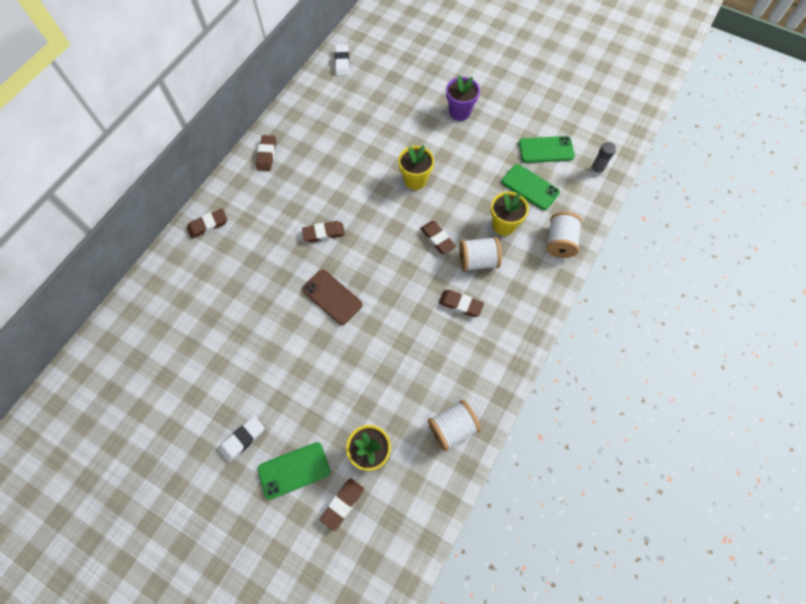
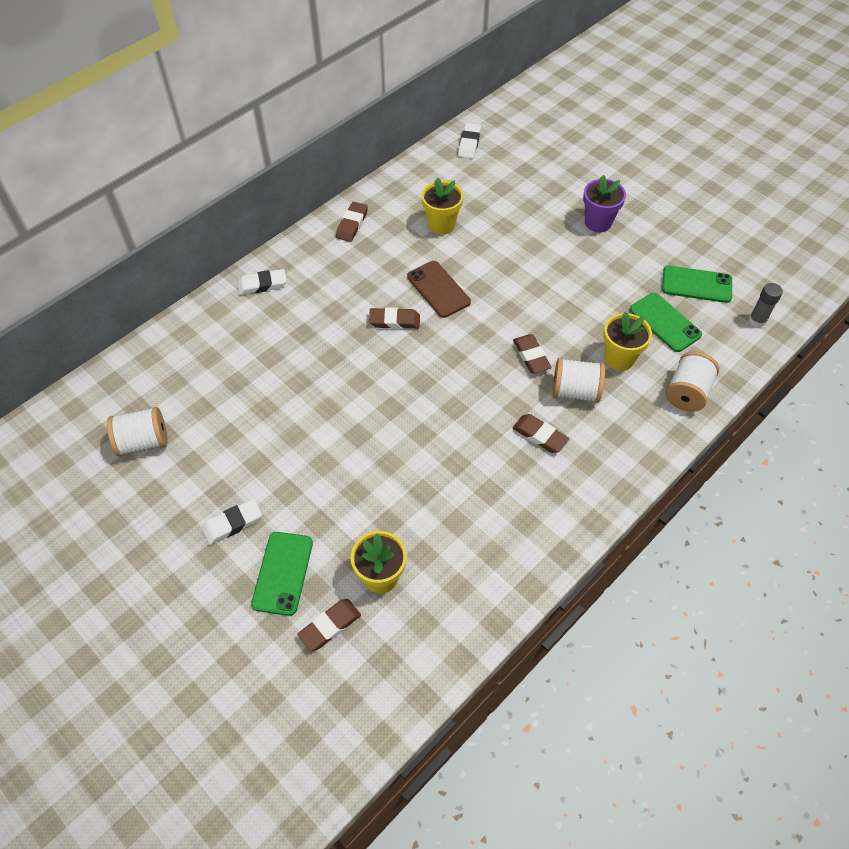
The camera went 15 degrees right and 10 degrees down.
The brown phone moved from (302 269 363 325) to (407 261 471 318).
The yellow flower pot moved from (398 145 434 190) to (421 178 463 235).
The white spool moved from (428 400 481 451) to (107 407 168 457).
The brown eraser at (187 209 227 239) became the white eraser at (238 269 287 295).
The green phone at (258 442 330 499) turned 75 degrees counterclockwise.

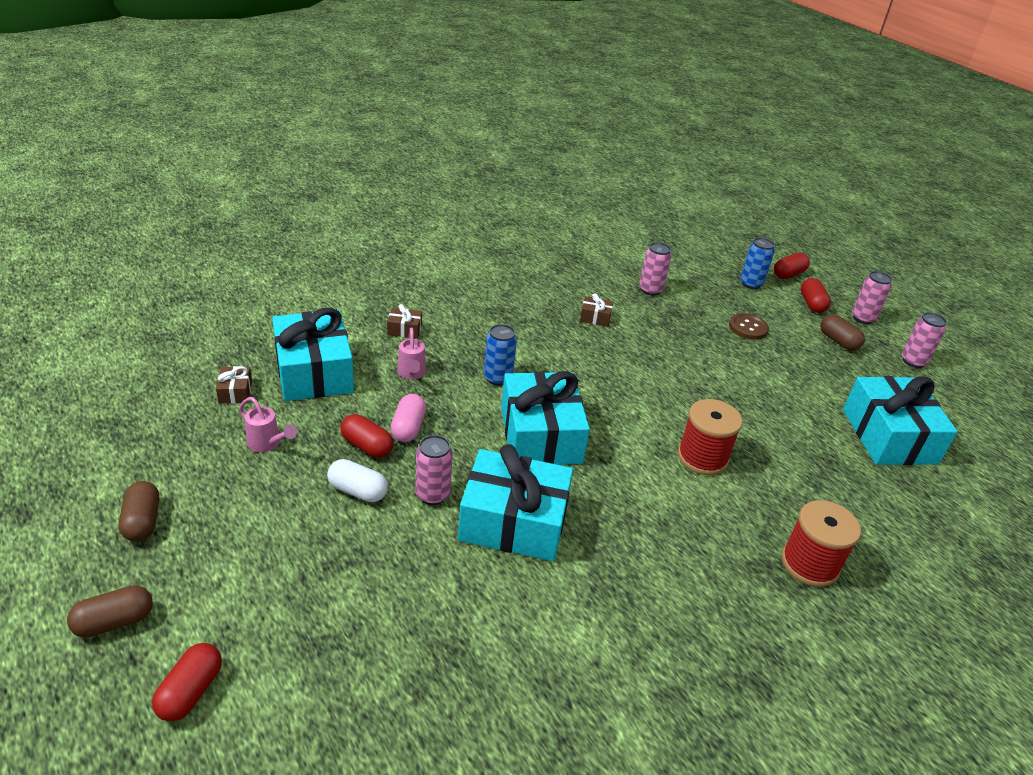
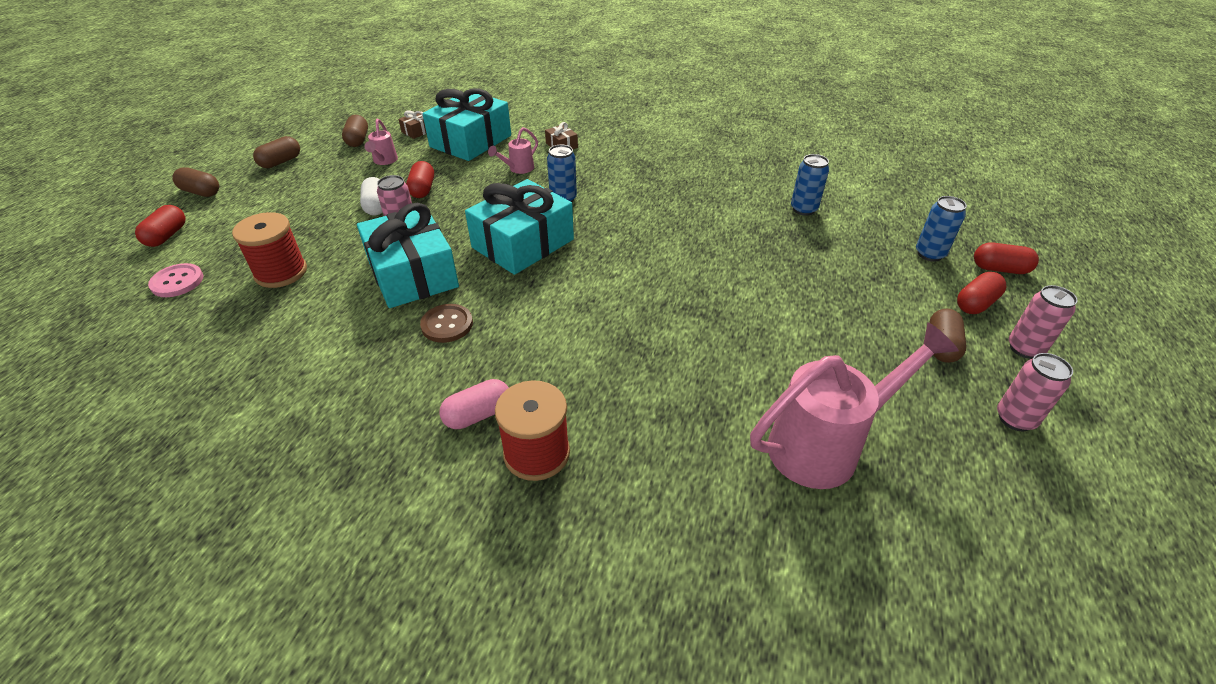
The camera went 55 degrees right and 5 degrees up.
The brown gift at (580 293 614 327) disappeared.
The pink button at (148 263 204 297) appeared.
The brown capsule at (342 115 368 147) appeared.
The pink capsule moved from (391 394 426 442) to (439 379 509 429).
The red spool moved from (678 399 742 475) to (232 212 307 288).
The brown button moved from (729 313 769 340) to (420 304 473 343).
The turquoise gift at (843 376 958 465) was replaced by the pink watering can at (750 322 959 489).
The pink can at (639 242 672 296) became the blue can at (791 154 829 216).
The red capsule at (152 643 222 722) turned 60 degrees counterclockwise.

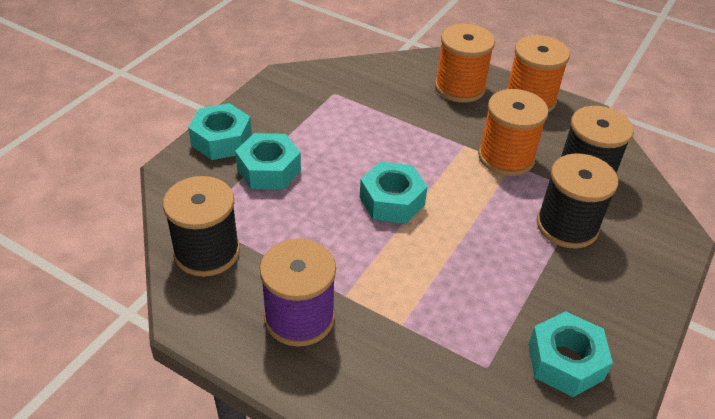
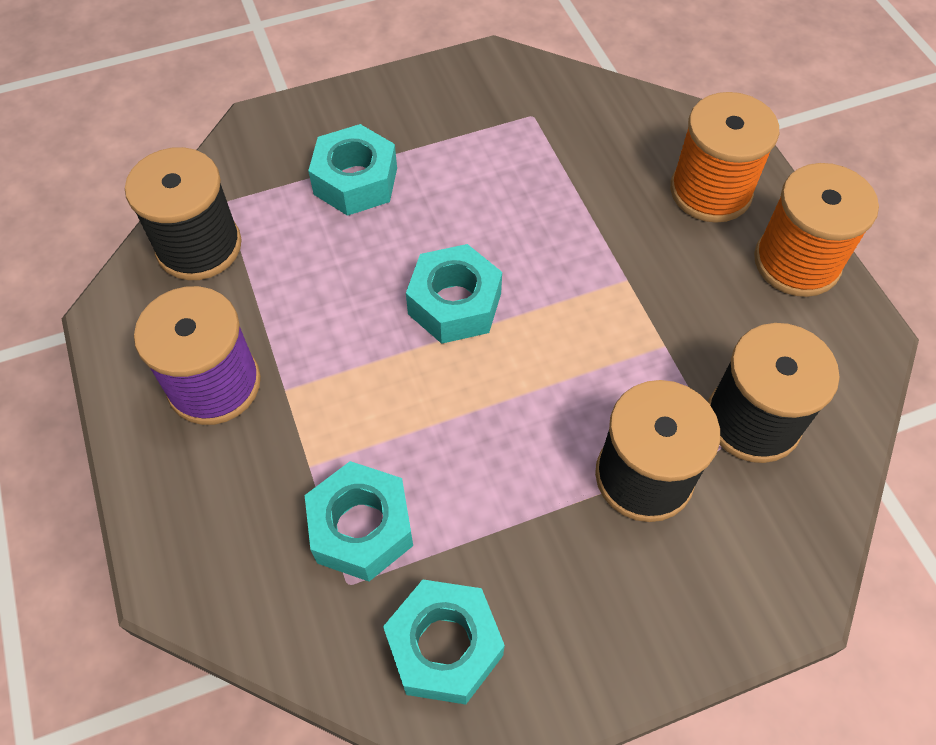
The camera went 40 degrees right and 15 degrees up.
The orange spool at (478 89 549 176) disappeared.
The turquoise nut moved from (188 103 252 160) to (305 461 413 581).

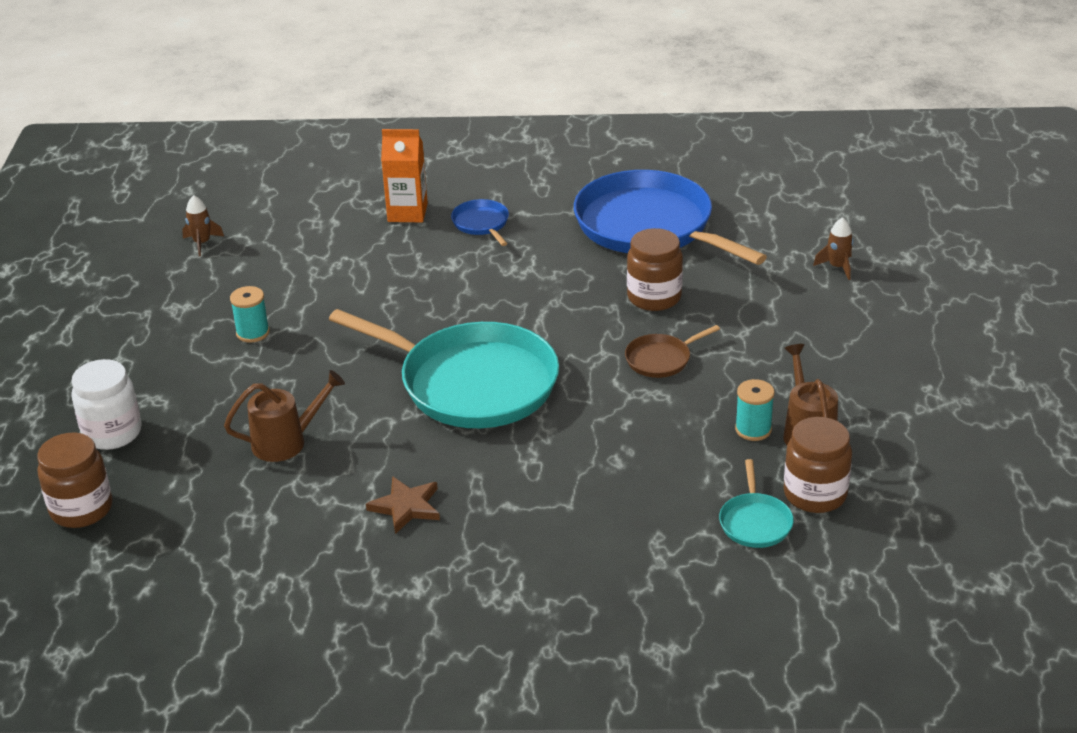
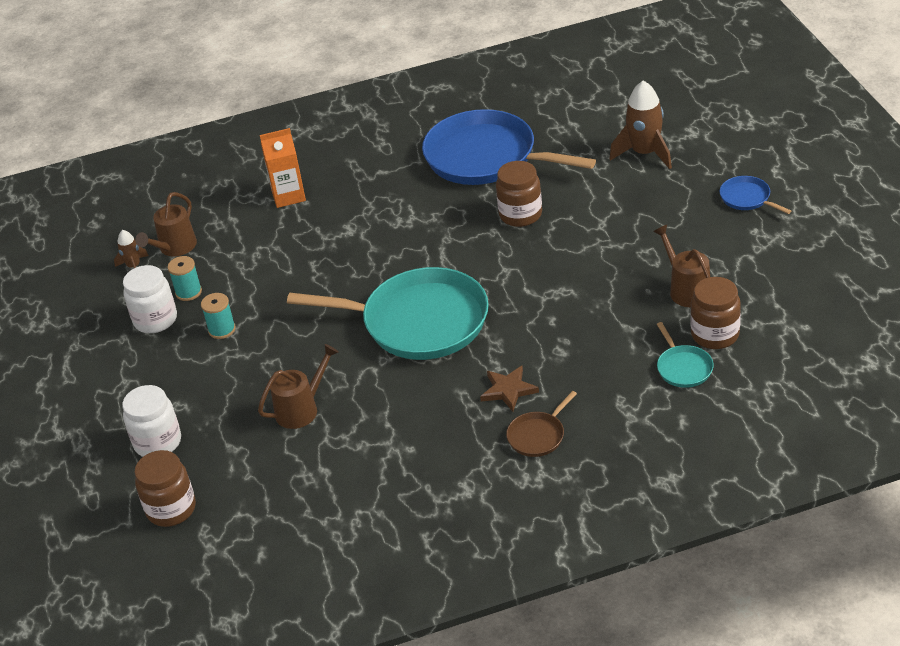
The camera went 15 degrees left and 5 degrees up.
The white jar at (123 265 177 333) appeared.
The brown watering can at (136 192 197 256) appeared.
The brown star moved from (366 476 440 534) to (480 366 539 412).
The blue pan moved from (451 199 509 246) to (719 176 791 214).
The brown pan moved from (625 325 720 378) to (506 391 577 457).
The turquoise spool moved from (735 379 775 441) to (168 256 202 301).
The brown rocket at (813 217 853 280) changed to 1.88 times the size.

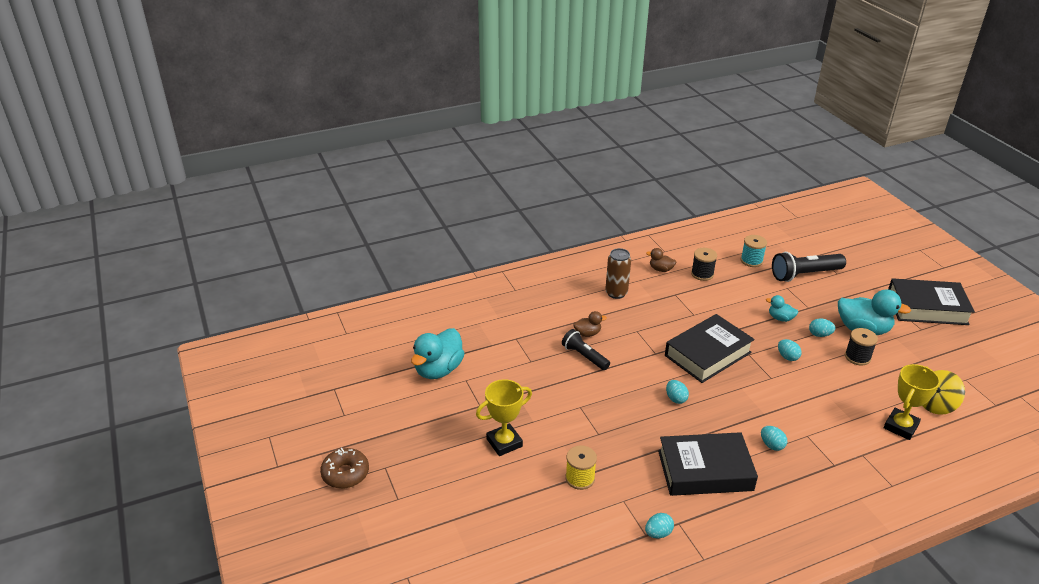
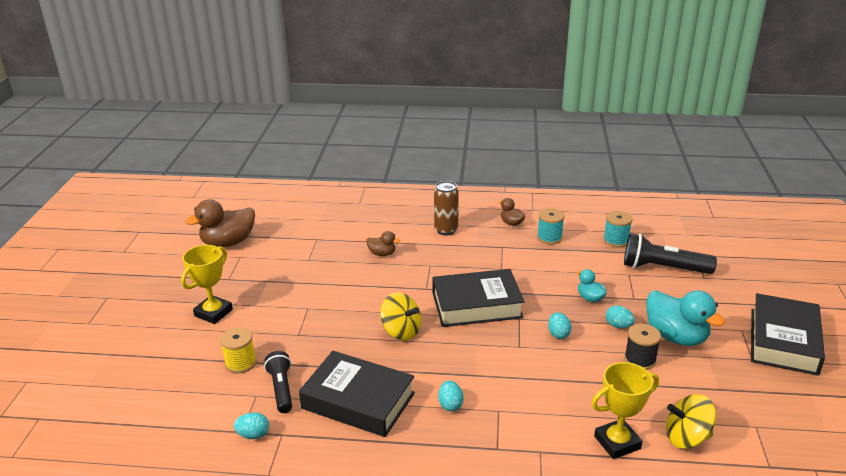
The camera went 30 degrees right and 5 degrees down.
The brown donut at (320 448 369 489) disappeared.
The black flashlight moved from (562 329 610 370) to (264 351 292 413).
The turquoise egg at (666 380 689 404) was replaced by the yellow spinning top at (380 292 421 341).
The turquoise duck at (411 328 465 379) became the brown duck at (185 199 255 247).
The black spool at (691 248 717 281) became the turquoise spool at (537 208 565 245).
The yellow trophy at (476 379 532 456) turned 60 degrees counterclockwise.
The black book at (888 278 975 325) turned 75 degrees clockwise.

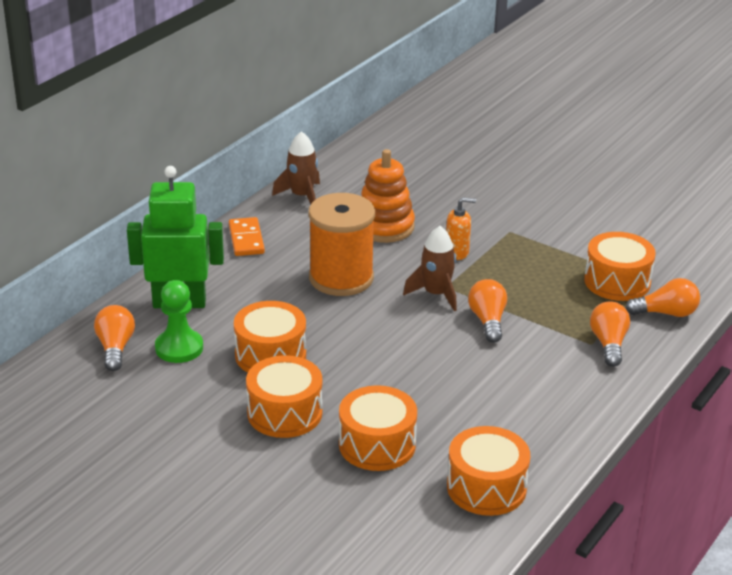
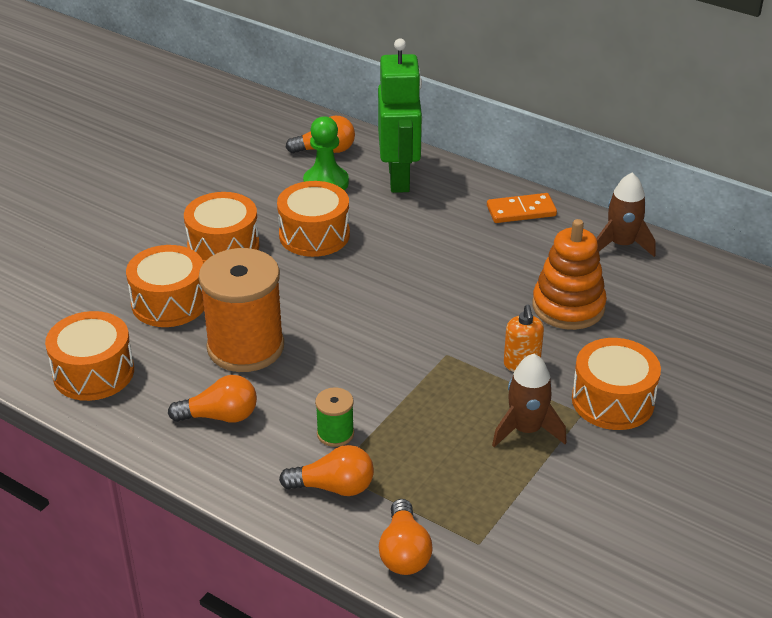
The camera went 90 degrees right and 5 degrees up.
The green spool at (315 387 354 447) appeared.
The orange spool moved from (309 193 375 296) to (198 248 284 372).
The brown rocket moved from (403 226 457 311) to (492 354 566 447).
The orange light bulb moved from (468 279 507 343) to (168 375 257 422).
The orange drum moved from (584 232 656 301) to (572 338 661 430).

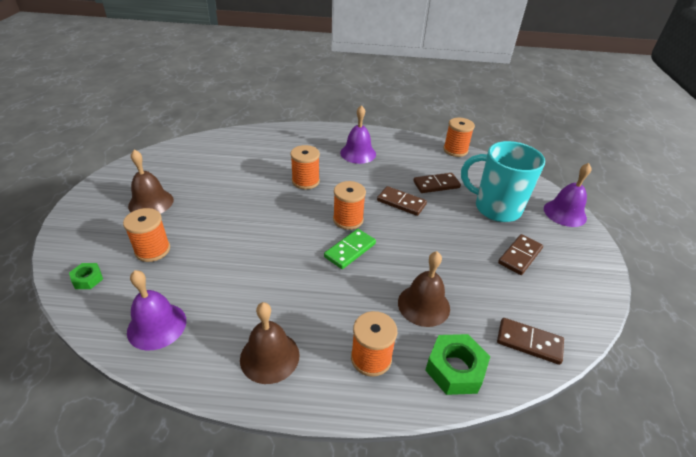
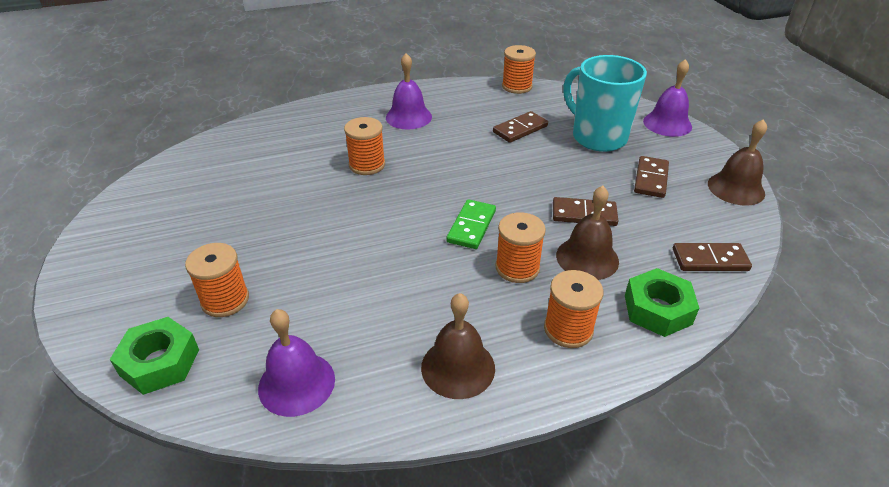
The camera went 20 degrees left and 0 degrees up.
The brown bell moved from (128 150 174 214) to (708 119 767 206).
The orange spool moved from (333 181 366 230) to (495 212 546 283).
The brown domino moved from (377 186 427 216) to (553 197 618 226).
The turquoise mug at (461 141 545 222) turned 45 degrees clockwise.
The green nut at (69 263 103 289) changed to 1.80 times the size.

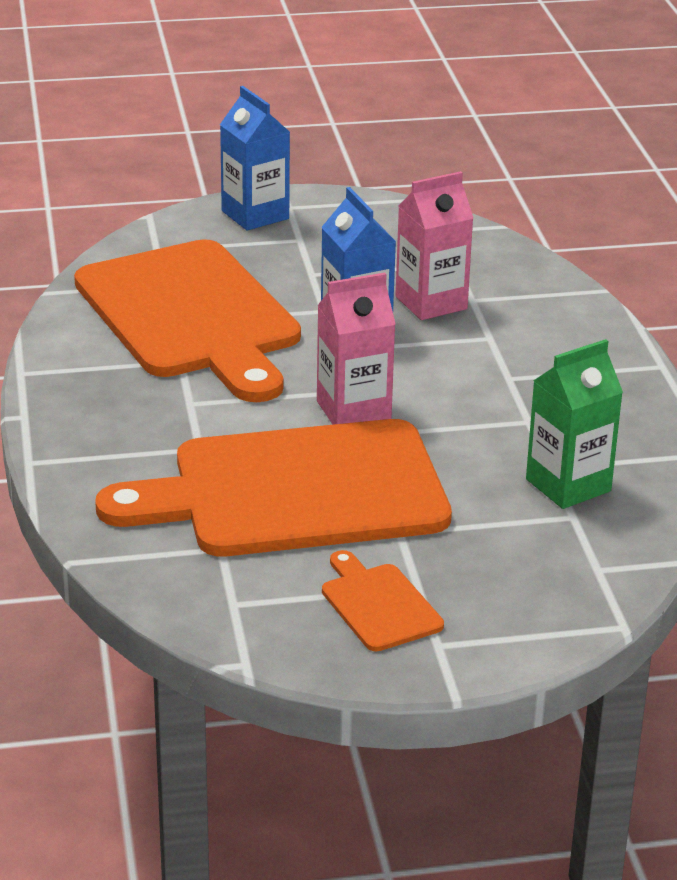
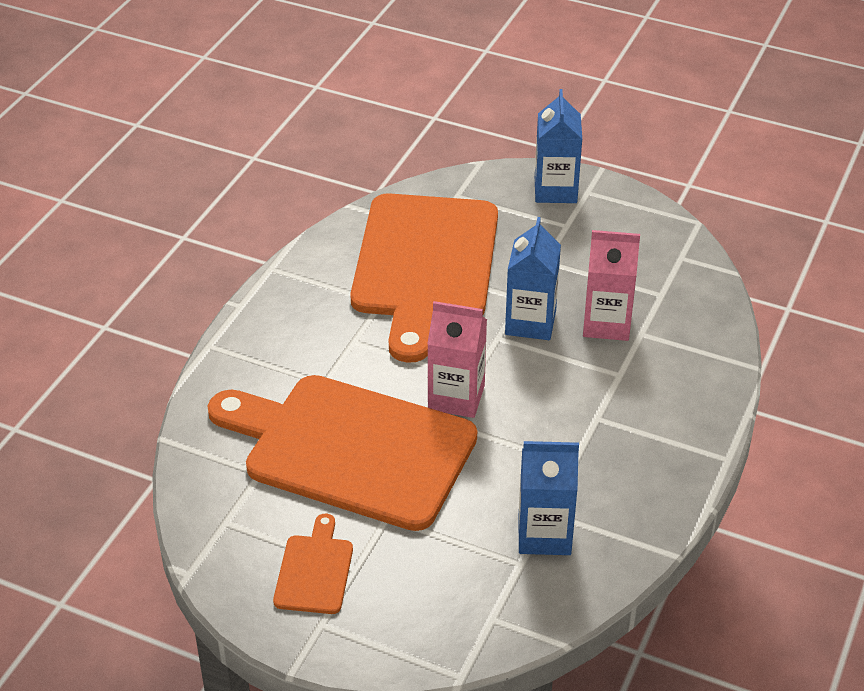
The camera went 35 degrees right and 10 degrees up.
The green carton at (526 339 623 509) became the blue carton at (519 441 579 555).

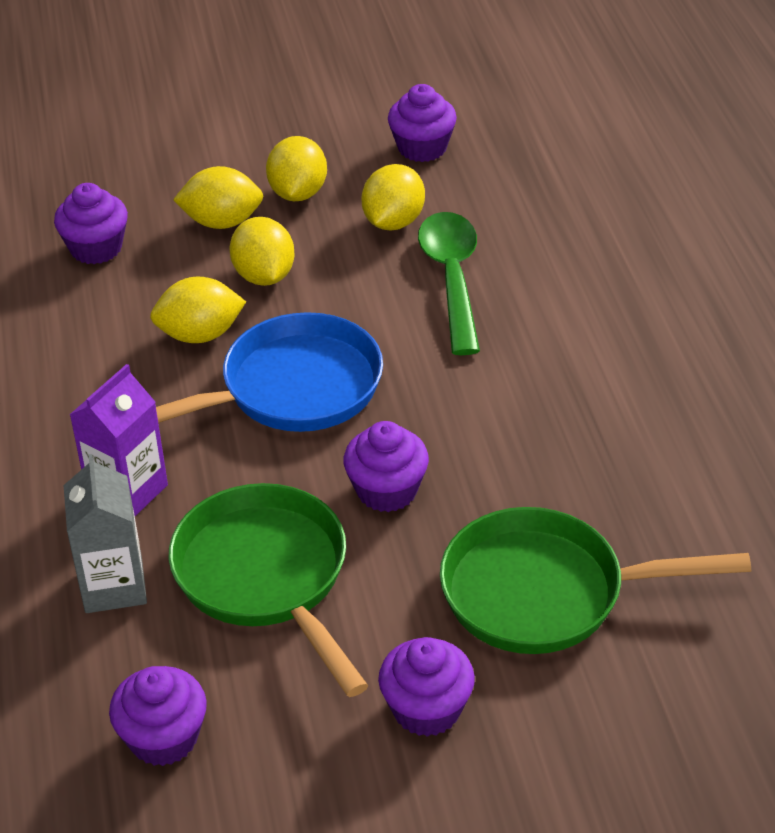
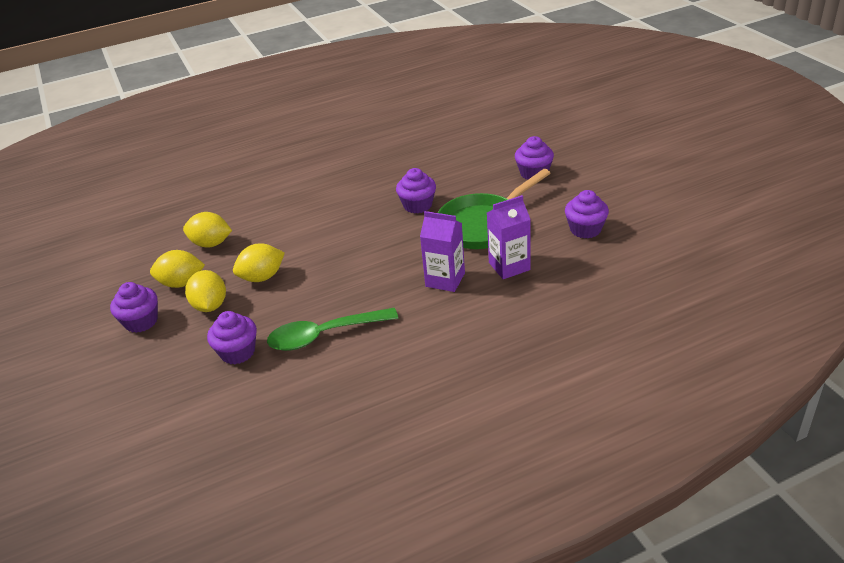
The camera went 100 degrees left and 5 degrees down.
The yellow lemon at (150 277 246 343) disappeared.
The blue pan at (156 312 383 432) disappeared.
The green pan at (440 507 751 654) disappeared.
The purple cupcake moved from (388 84 457 162) to (110 282 158 333).
The green spoon moved from (418 212 480 355) to (267 308 398 351).
The grey carton at (64 454 147 613) became the purple carton at (487 195 531 279).

